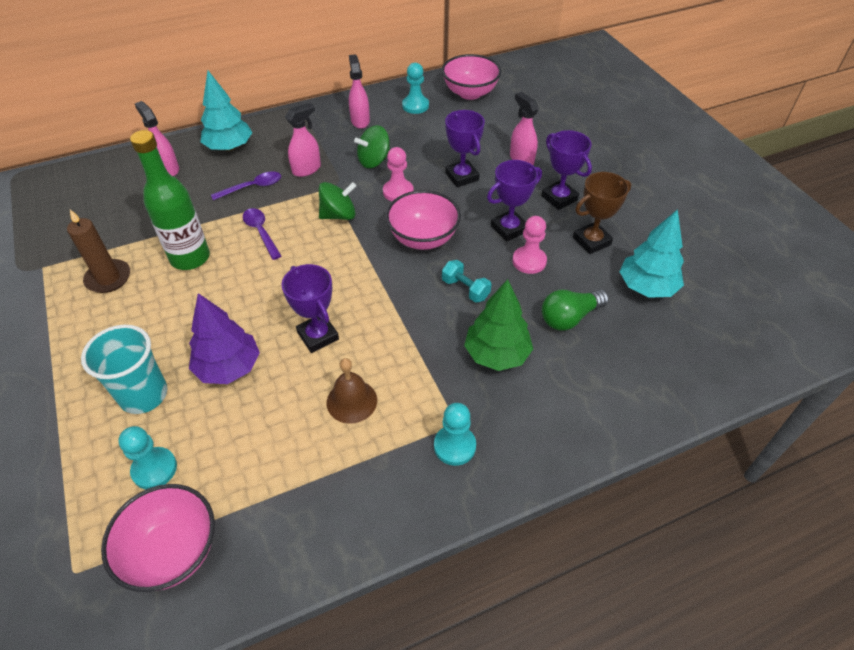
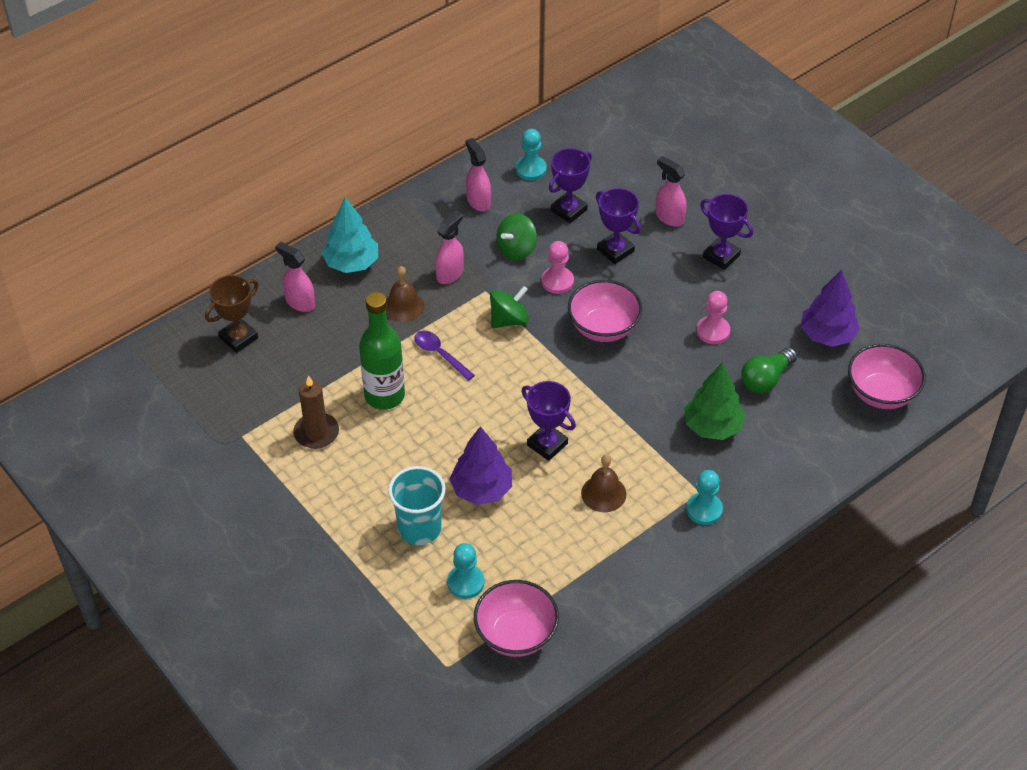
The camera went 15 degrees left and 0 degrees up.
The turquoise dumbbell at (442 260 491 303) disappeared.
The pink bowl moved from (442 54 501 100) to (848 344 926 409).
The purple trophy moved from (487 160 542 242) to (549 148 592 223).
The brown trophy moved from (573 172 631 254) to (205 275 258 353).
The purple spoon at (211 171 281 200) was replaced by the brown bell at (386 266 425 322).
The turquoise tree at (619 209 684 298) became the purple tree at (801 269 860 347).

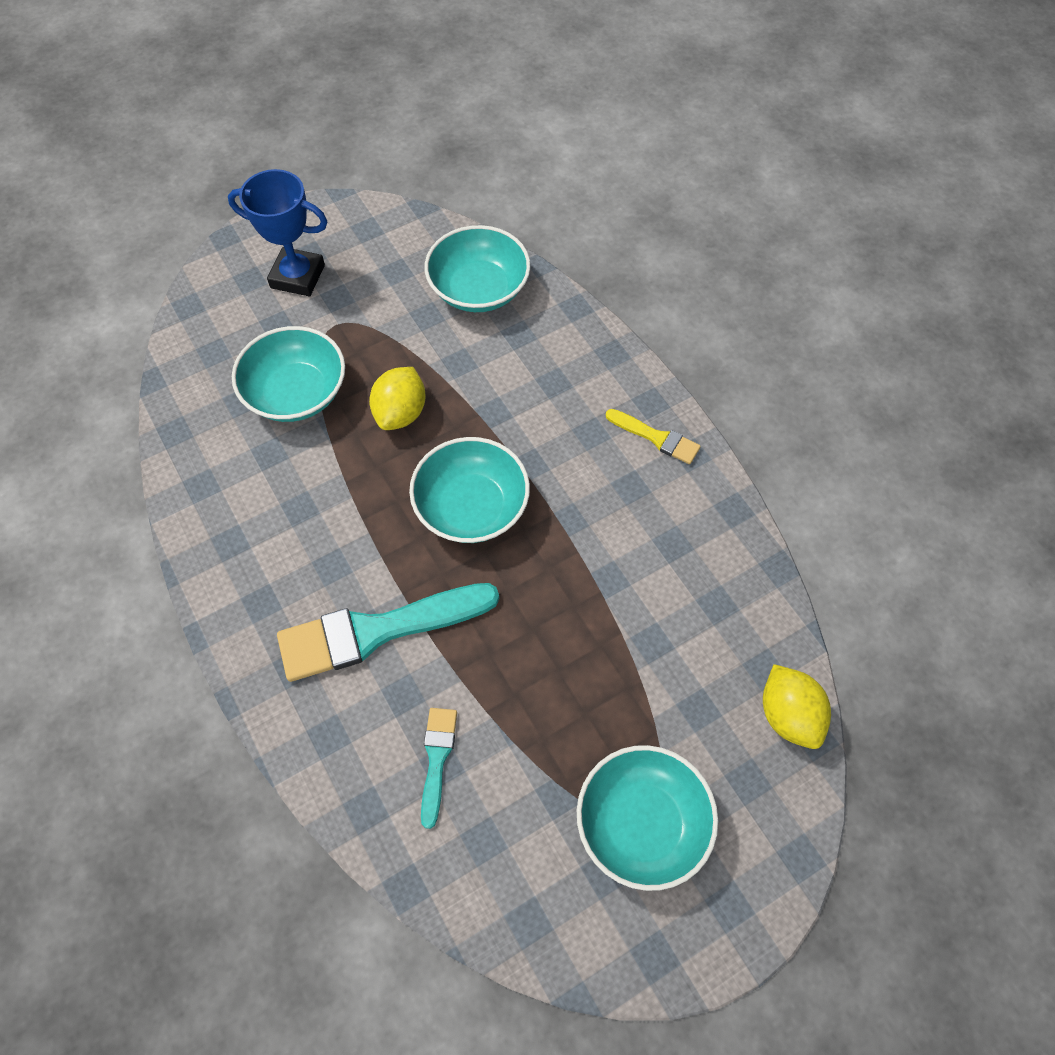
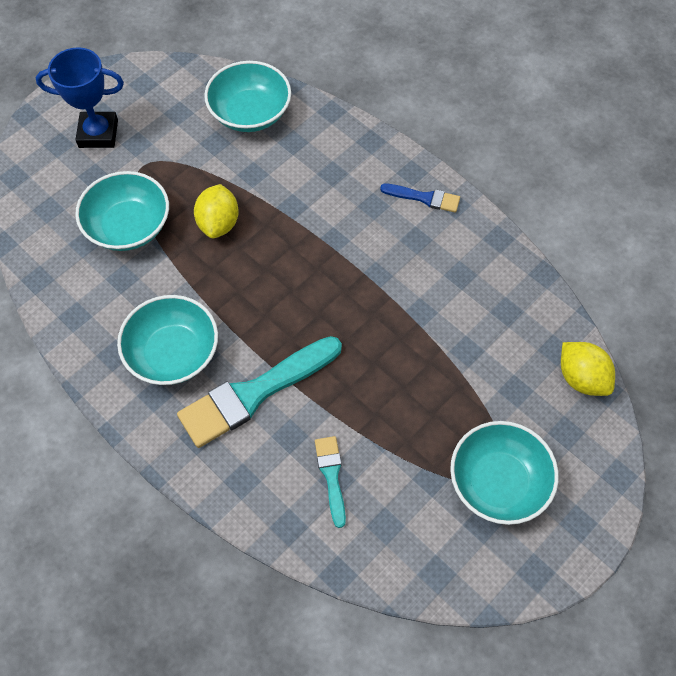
The camera went 15 degrees left and 0 degrees up.
The turquoise bowl moved from (409 437 530 543) to (117 295 218 385).
The yellow brush at (606 409 701 464) became the blue brush at (380 184 460 213).

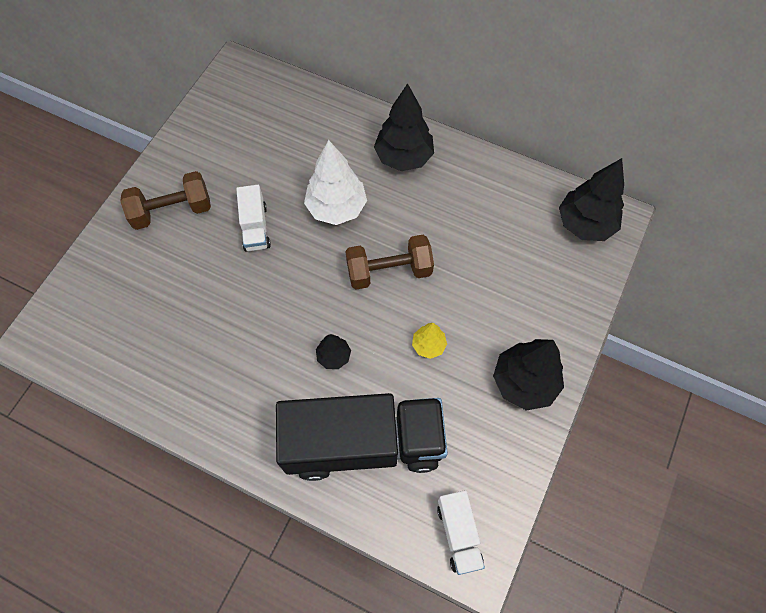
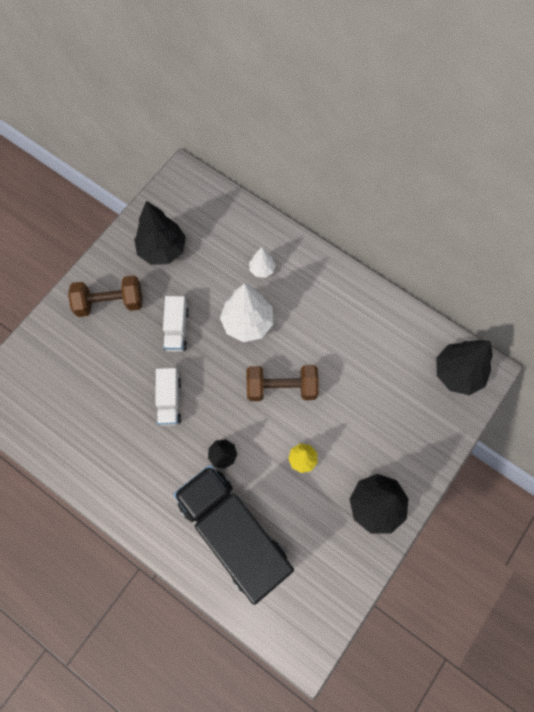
The camera went 10 degrees right and 5 degrees up.
The white tree at (249 247 276 278) appeared.
The black tree moved from (374 83 434 171) to (134 201 186 265).
The white truck moved from (437 490 485 575) to (155 368 181 426).
The black truck at (276 393 448 481) turned 135 degrees counterclockwise.

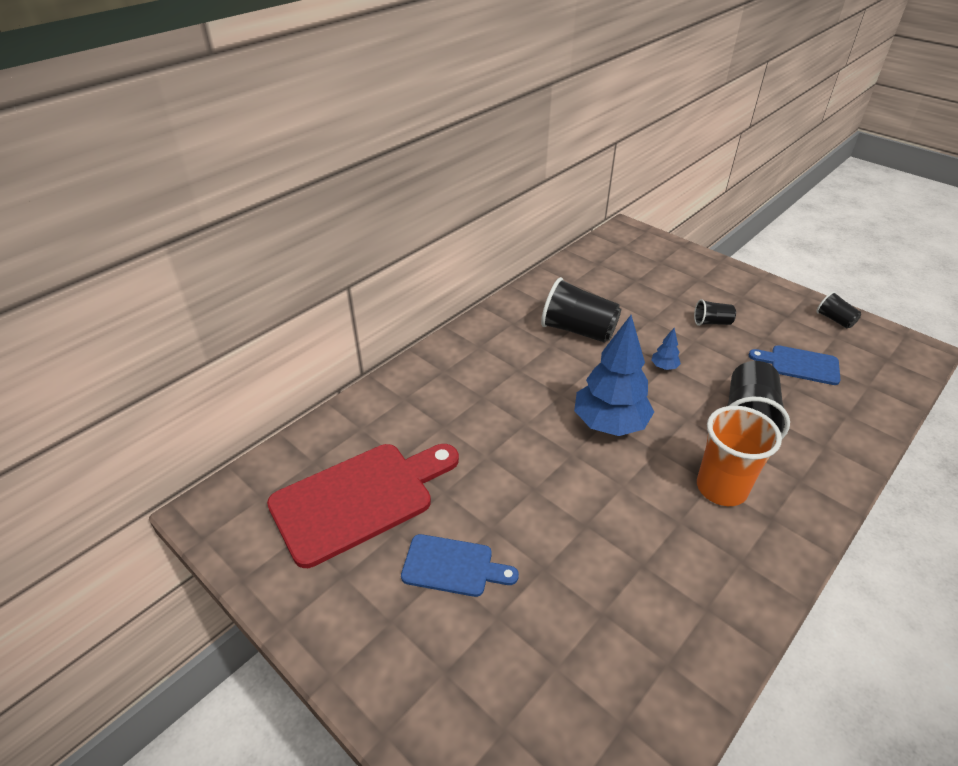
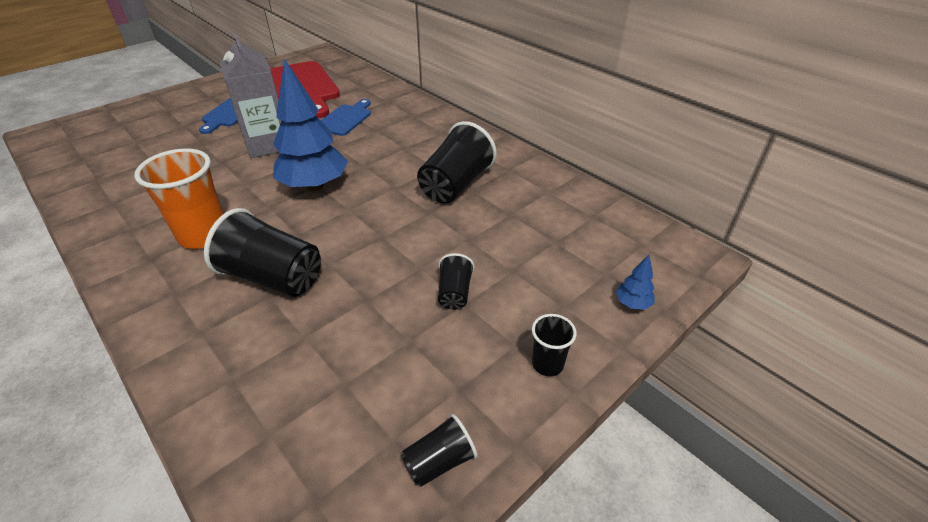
The camera went 95 degrees right and 0 degrees up.
The grey carton at (220 33 282 158) appeared.
The black cup at (532 314 577 376) appeared.
The blue tree moved from (651 328 681 370) to (616 255 655 310).
The blue cutting board moved from (749 345 840 385) to (321 99 371 136).

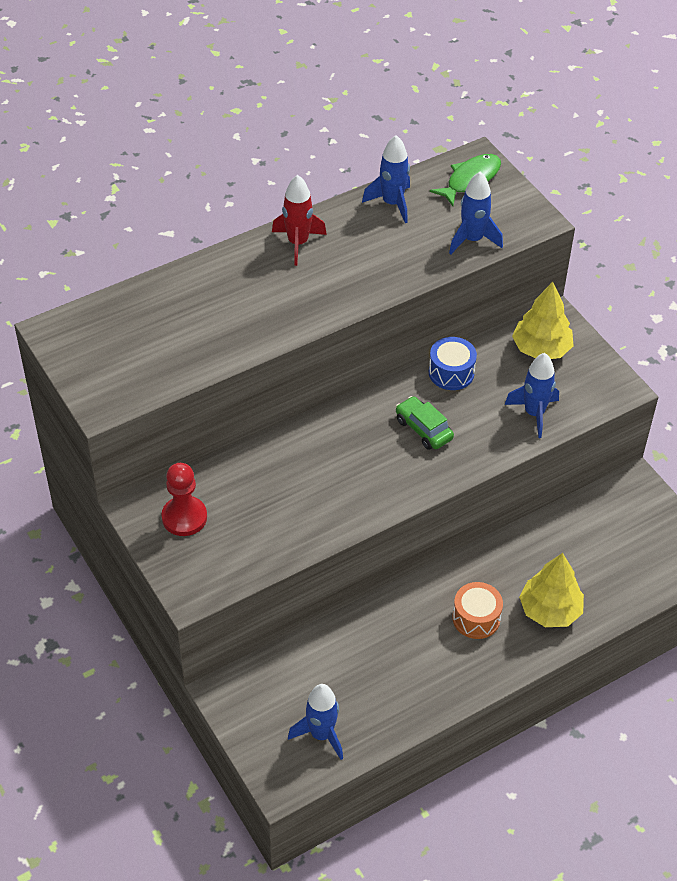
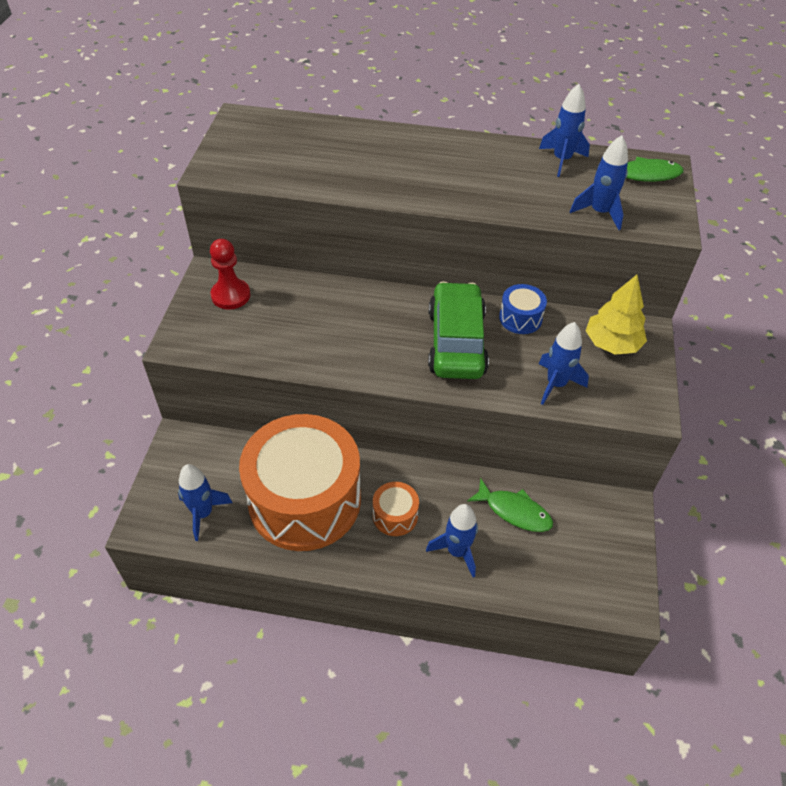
The camera went 40 degrees right and 0 degrees up.
The red rocket at (272 175 327 266) disappeared.
The orange drum at (239 414 361 551) appeared.
The green fish at (467 478 553 532) appeared.
The yellow tree at (519 553 584 627) was replaced by the blue rocket at (426 504 478 578).
The green car at (396 396 454 450) changed to 1.94 times the size.

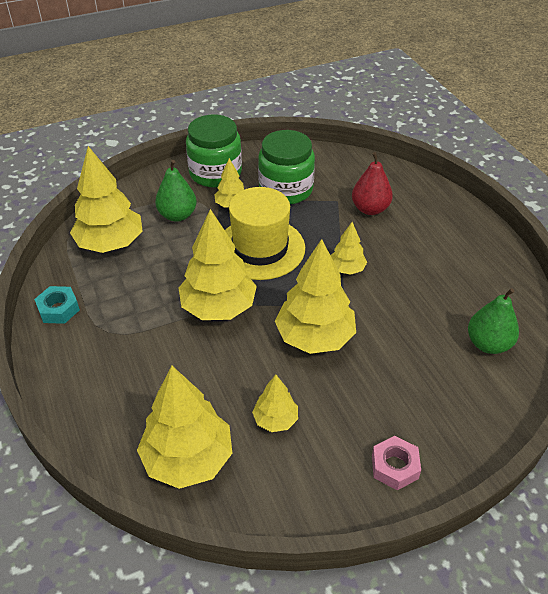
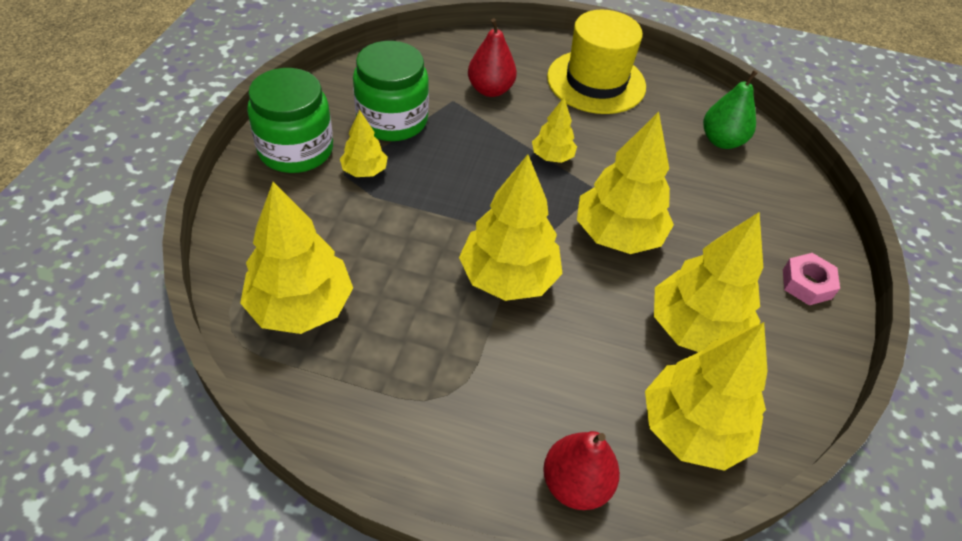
The camera went 55 degrees left and 5 degrees up.
The turquoise nut at (34 286 80 324) disappeared.
The green pear at (155 160 197 222) disappeared.
The red pear at (543 431 620 510) appeared.
The yellow hat moved from (225 187 305 280) to (547 10 646 114).
The yellow tree at (252 375 298 432) changed to 1.93 times the size.

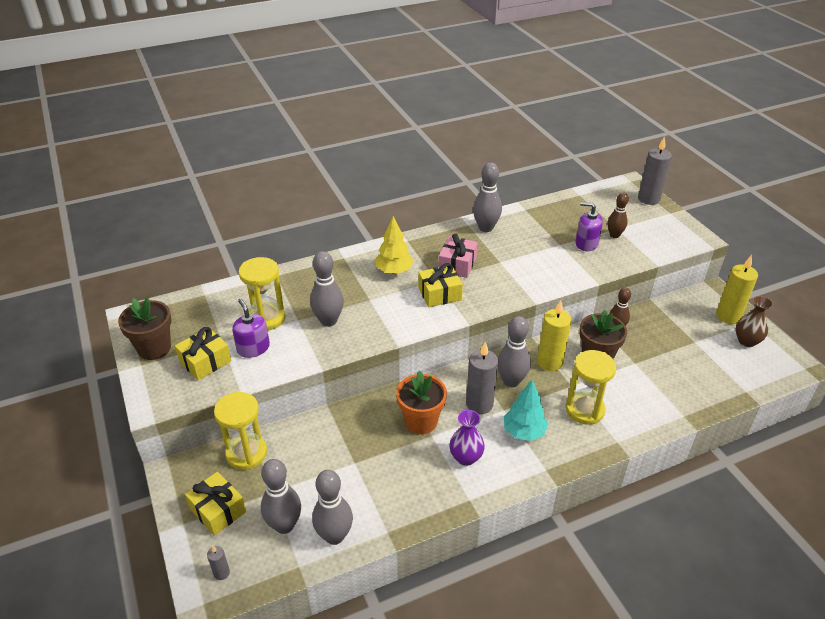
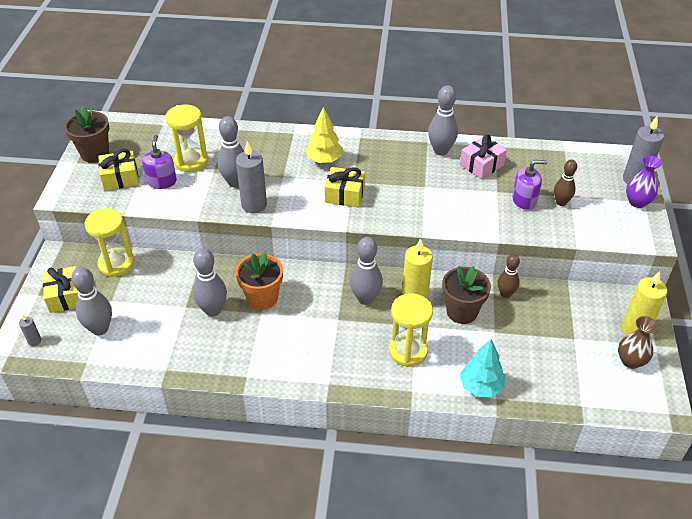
The camera went 30 degrees right and 5 degrees up.
The grey bowling pin moved from (312 470 353 545) to (193 248 227 316).
The pink gift moved from (439 234 478 278) to (460 134 507 180).
The purple vase moved from (450 410 485 466) to (626 156 662 208).
The grey candle moved from (466 342 498 414) to (236 141 267 213).
The turquoise tree moved from (504 380 548 441) to (460 339 505 397).
The purple soap dispenser at (576 202 603 251) turned 120 degrees clockwise.

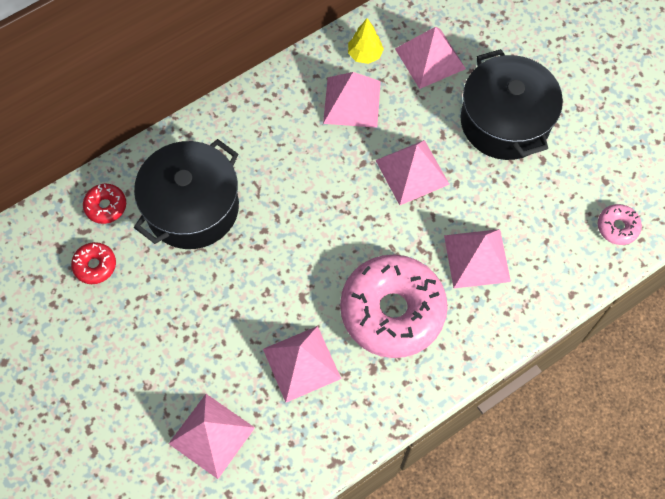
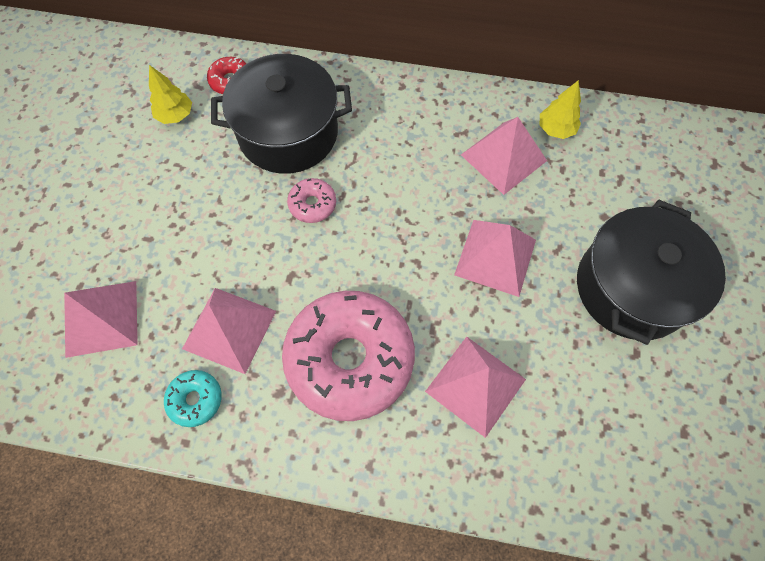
The camera went 45 degrees right and 0 degrees up.
The pink pyramid at (395 27 466 89) disappeared.
The turquoise donut at (164 370 222 427) appeared.
The pink donut moved from (597 204 642 245) to (287 178 336 223).
The red donut at (71 242 116 284) was replaced by the yellow tree at (149 65 192 124).

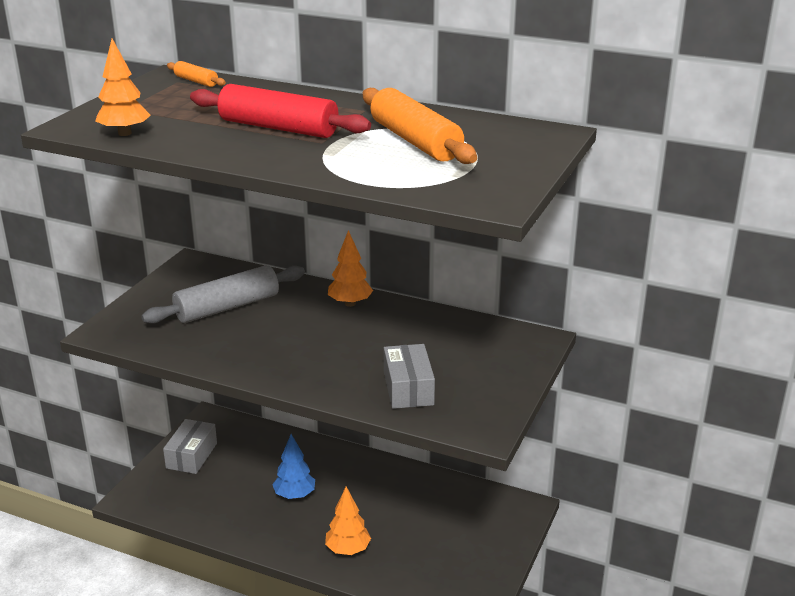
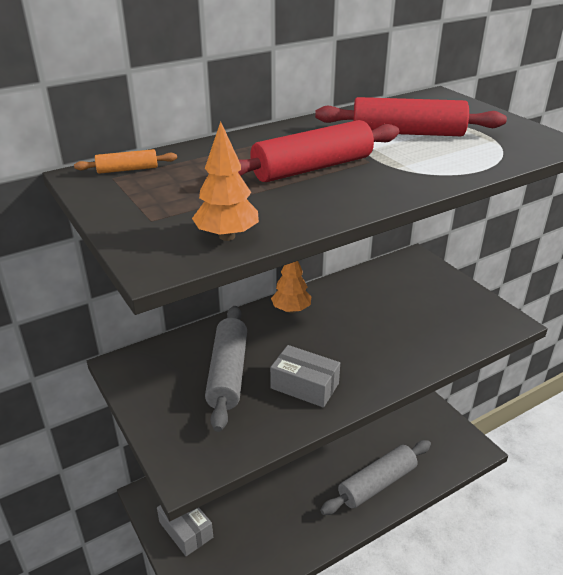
The camera went 55 degrees left and 5 degrees up.
The blue tree at (272 434 315 499) disappeared.
The grey box moved from (384 344 435 409) to (270 345 340 408).
The orange tree at (325 487 371 555) was replaced by the grey rolling pin at (320 440 431 515).
The orange rolling pin at (363 88 477 164) became the red rolling pin at (315 97 507 136).

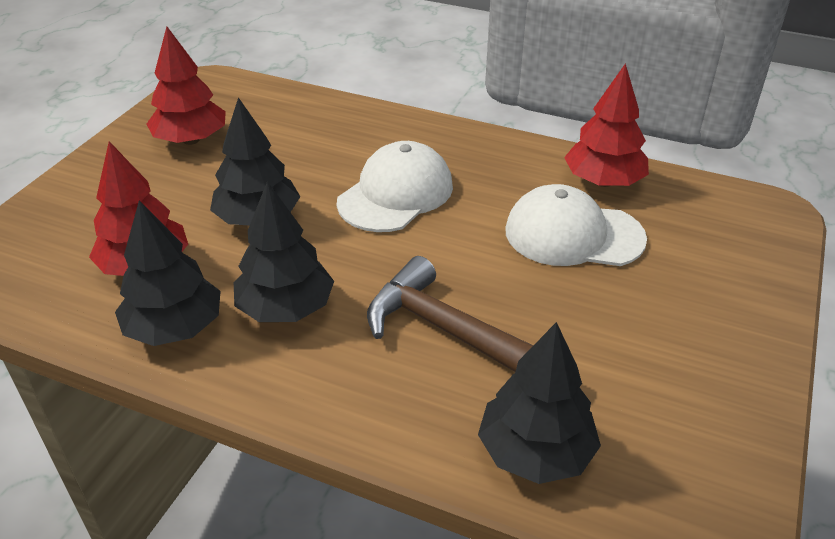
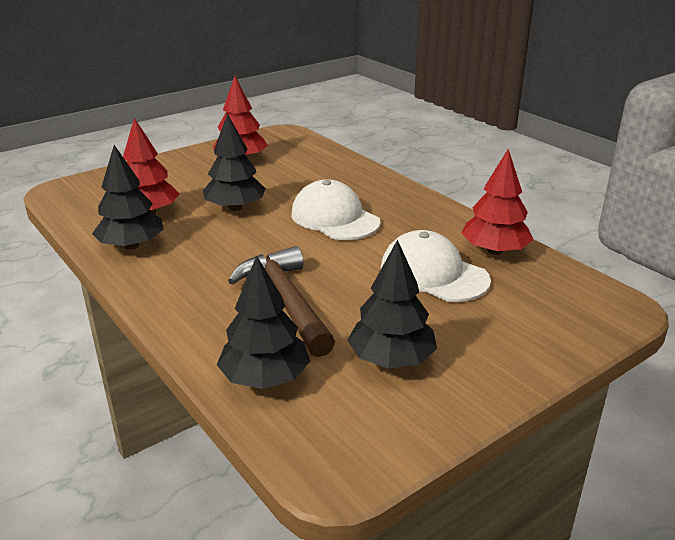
The camera went 30 degrees right and 10 degrees down.
The black tree moved from (234 181 334 322) to (347 240 437 368).
The white cap at (337 141 453 232) turned 105 degrees counterclockwise.

